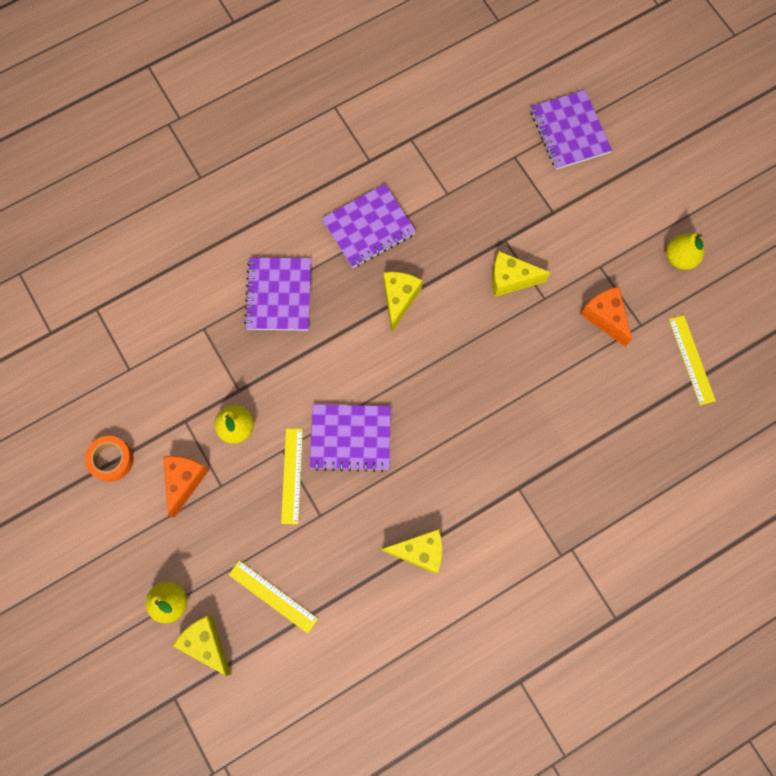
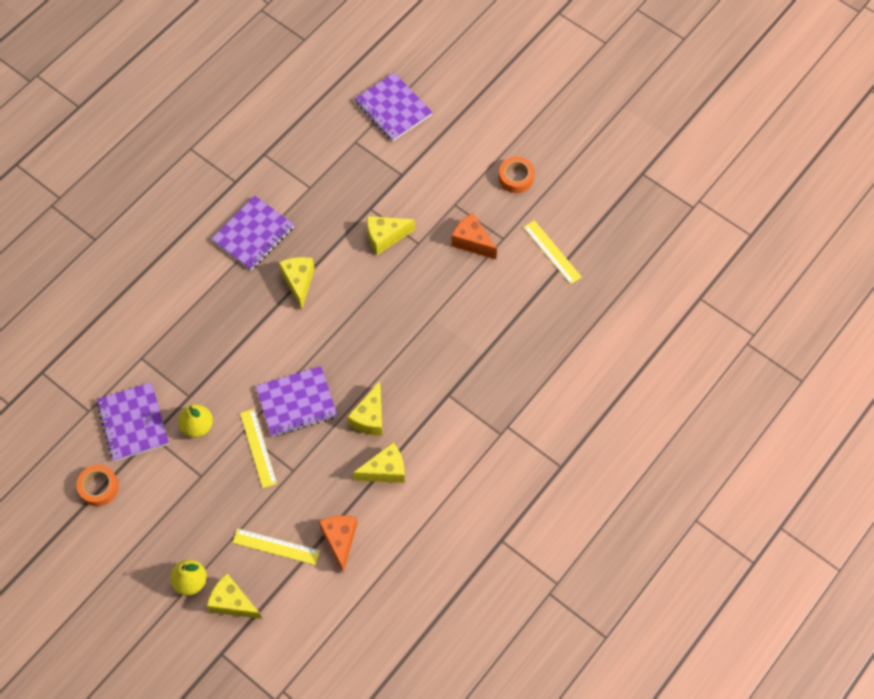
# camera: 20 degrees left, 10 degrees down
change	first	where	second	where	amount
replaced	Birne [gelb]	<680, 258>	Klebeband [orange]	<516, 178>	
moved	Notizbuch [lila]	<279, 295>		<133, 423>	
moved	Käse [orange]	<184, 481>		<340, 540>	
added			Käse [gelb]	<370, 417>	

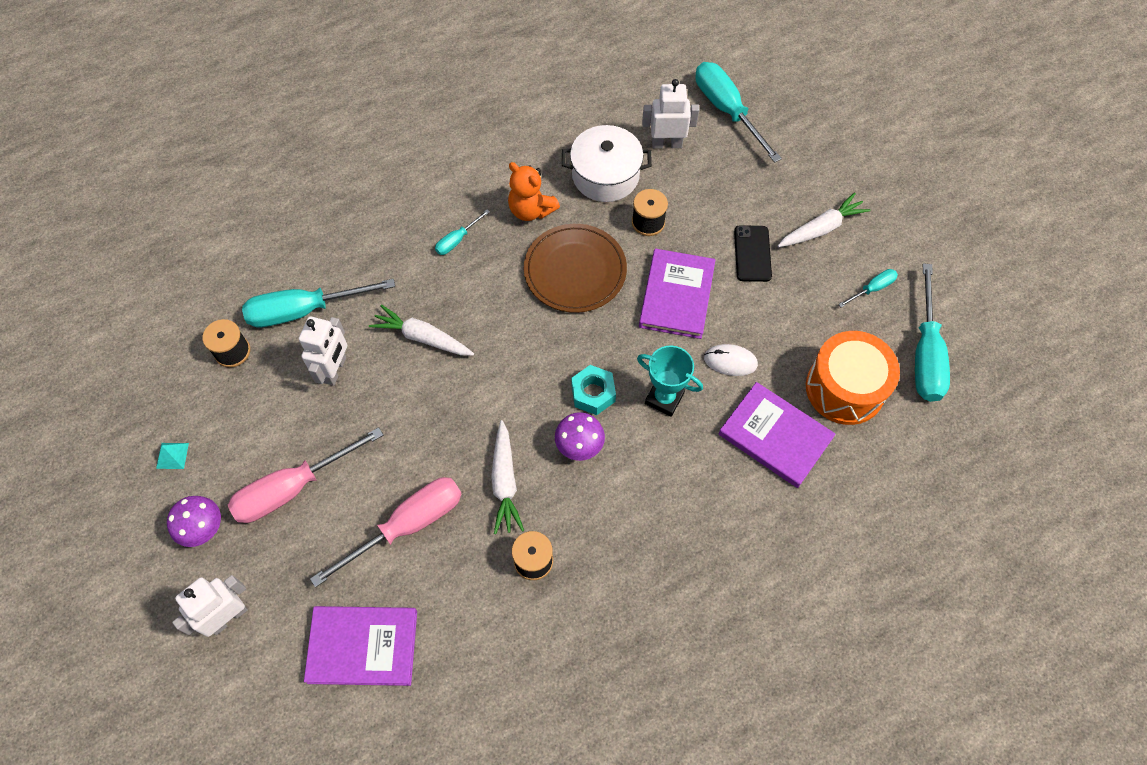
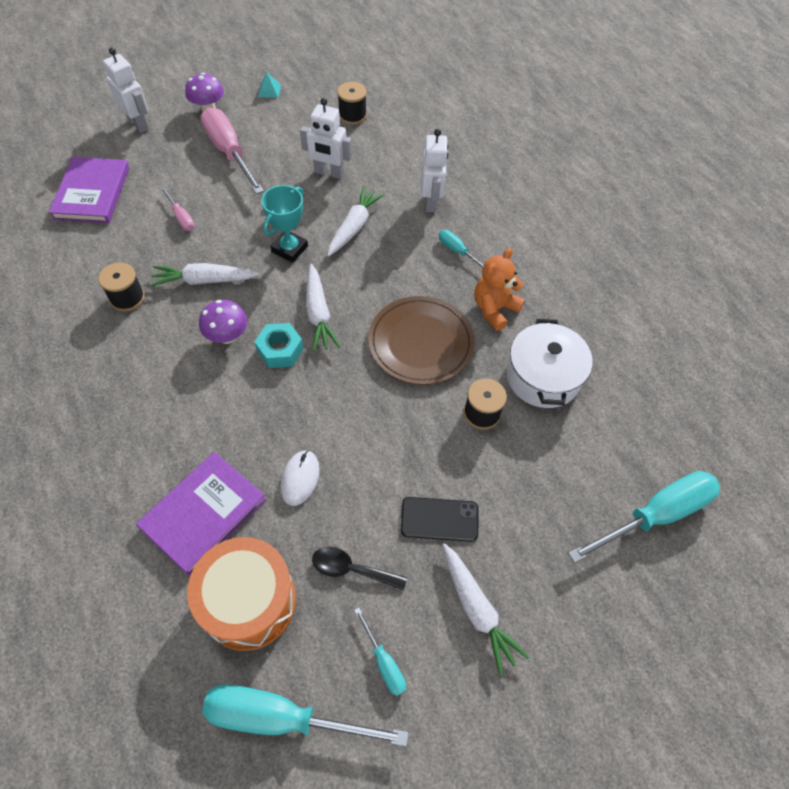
# camera: 90 degrees right, 5 degrees down
change	first	where	second	where	amount
moved	Roboter [weiß]	<666, 144>		<431, 202>	
removed	Buch [lila]	<676, 295>			
removed	Schraubenzieher [türkis]	<304, 310>			
moved	Pokal [türkis]	<664, 398>		<289, 249>	
resized	Schraubenzieher [rosa]	<407, 525>		<181, 217>	x0.48
added			Karotte [weiß]	<318, 314>	
added			Löffel [schwarz]	<352, 569>	

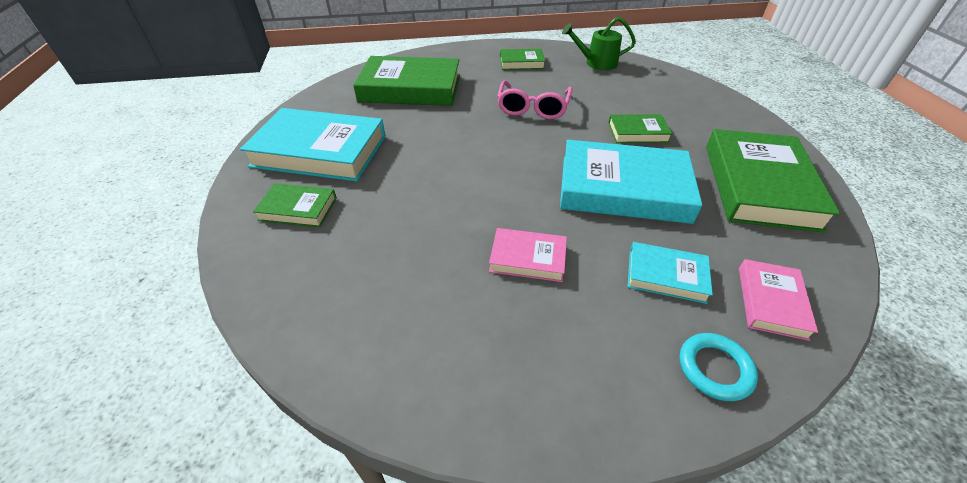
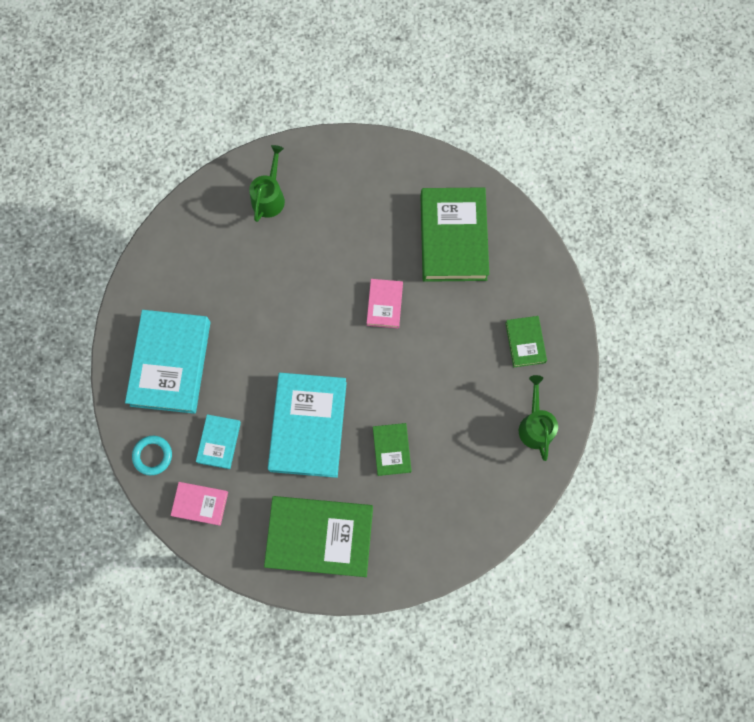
# camera: 85 degrees right, 30 degrees up
change	first	where	second	where	amount
removed	Brille [rosa]	<533, 108>			
moved	Buch [türkis]	<320, 151>		<170, 363>	
replaced	Buch [grün]	<298, 209>	Gießkanne [grün]	<269, 197>	
moved	Buch [rosa]	<528, 258>		<384, 304>	

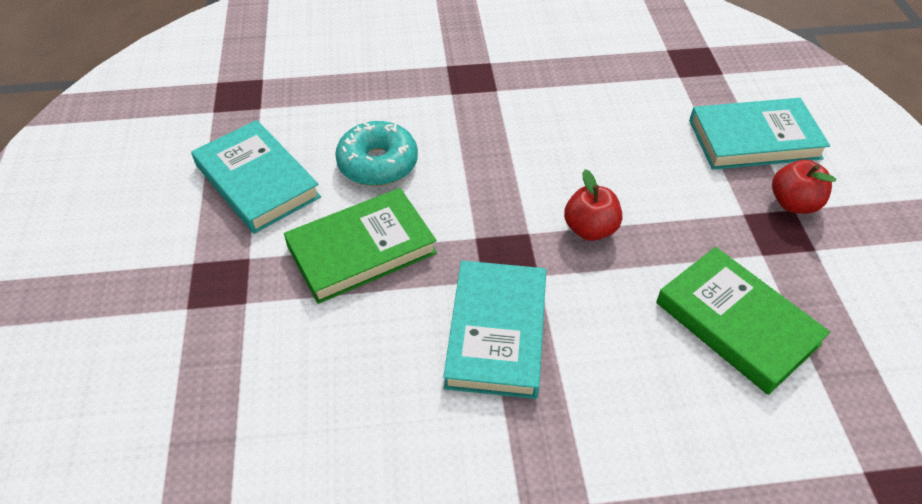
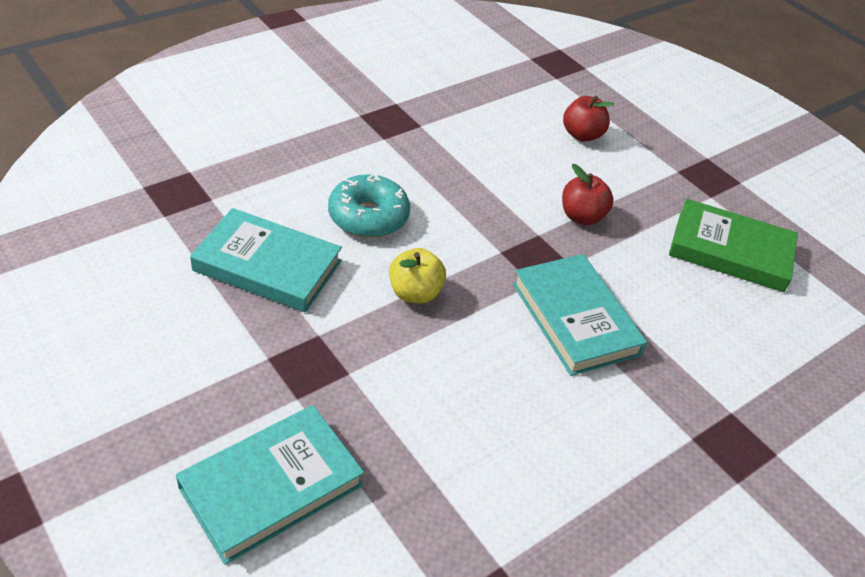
# camera: 35 degrees left, 5 degrees down
change	first	where	second	where	amount
moved	Buch [türkis]	<754, 139>		<271, 486>	
moved	Apfel [rot]	<793, 203>		<582, 135>	
replaced	Buch [grün]	<361, 250>	Apfel [gelb]	<415, 293>	

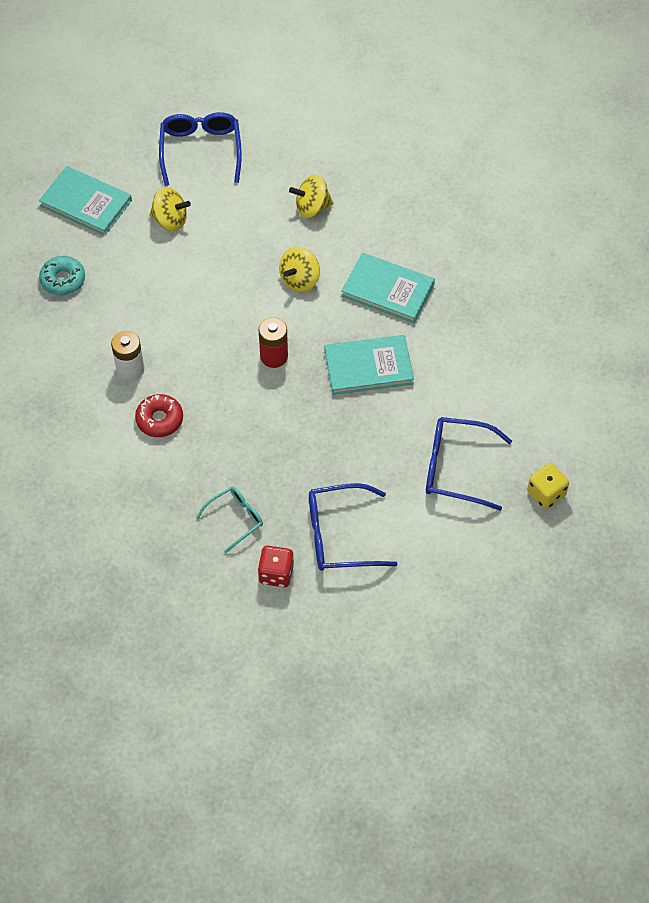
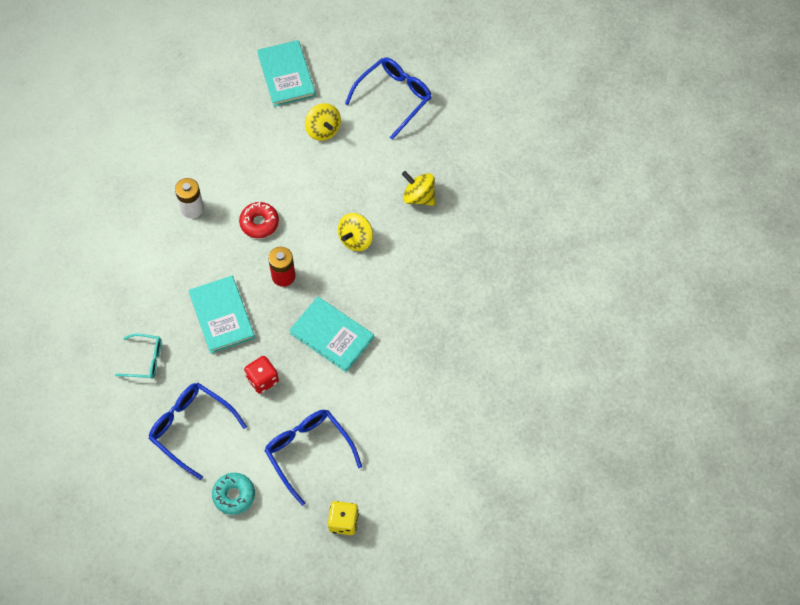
# camera: 45 degrees right, 5 degrees up
change	first	where	second	where	amount
turned	Kreisel [gelb]	<299, 280>		<356, 239>	45 degrees counterclockwise
moved	Buch [türkis]	<387, 290>		<222, 315>	
moved	Donut [türkis]	<63, 280>		<234, 495>	
moved	Donut [rot]	<159, 419>		<259, 223>	
moved	Spielwürfel [rot]	<276, 573>		<262, 379>	

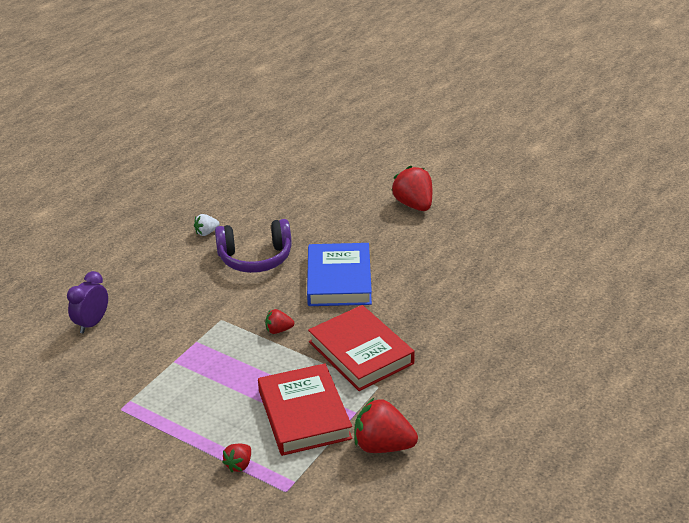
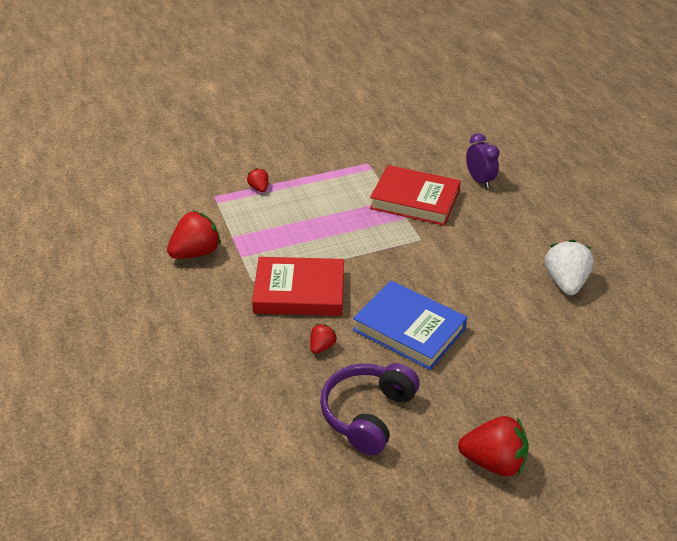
# camera: 125 degrees right, 5 degrees up
change	first	where	second	where	amount
resized	Erdbeere [weiß]	<206, 232>		<565, 282>	x1.93
moved	Kopfhörer [lila]	<255, 258>		<367, 414>	
moved	Erdbeere [rot]	<278, 330>		<322, 346>	
moved	Buch [rot]	<304, 414>		<415, 200>	

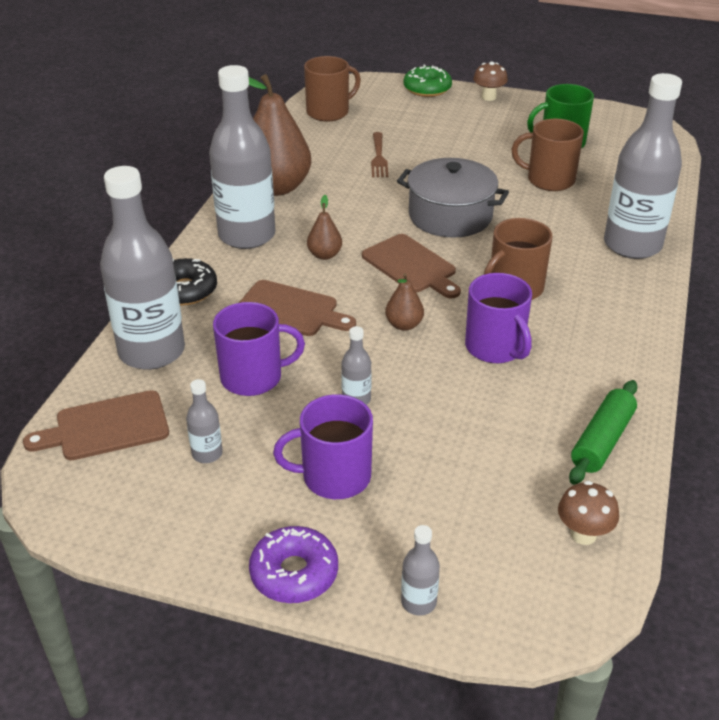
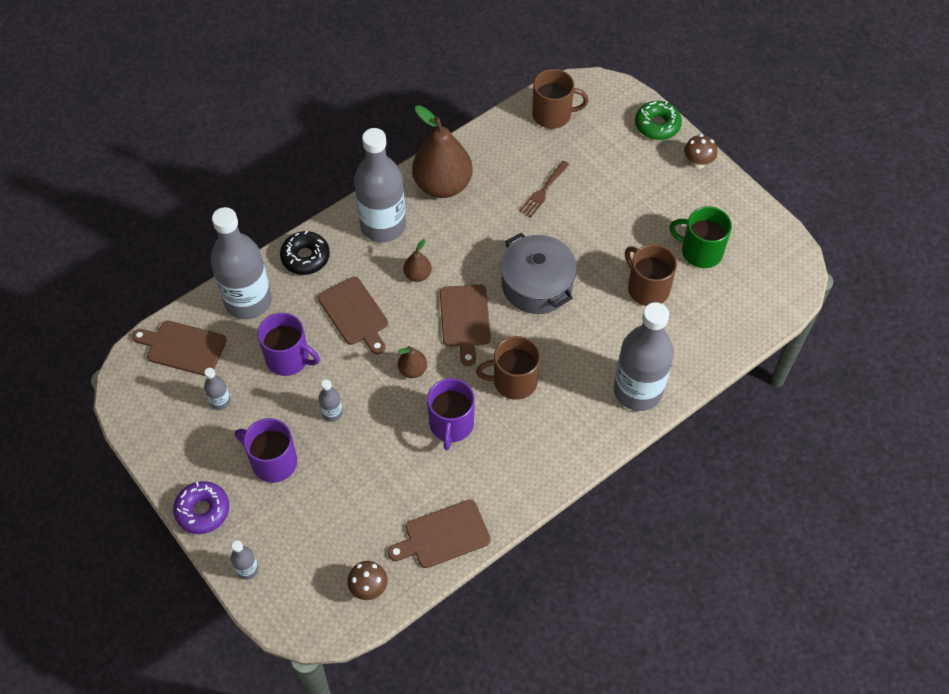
# camera: 35 degrees right, 20 degrees up
change	first	where	second	where	amount
replaced	Nudelholz [grün]	<602, 441>	Schneidebrett [braun]	<443, 535>	

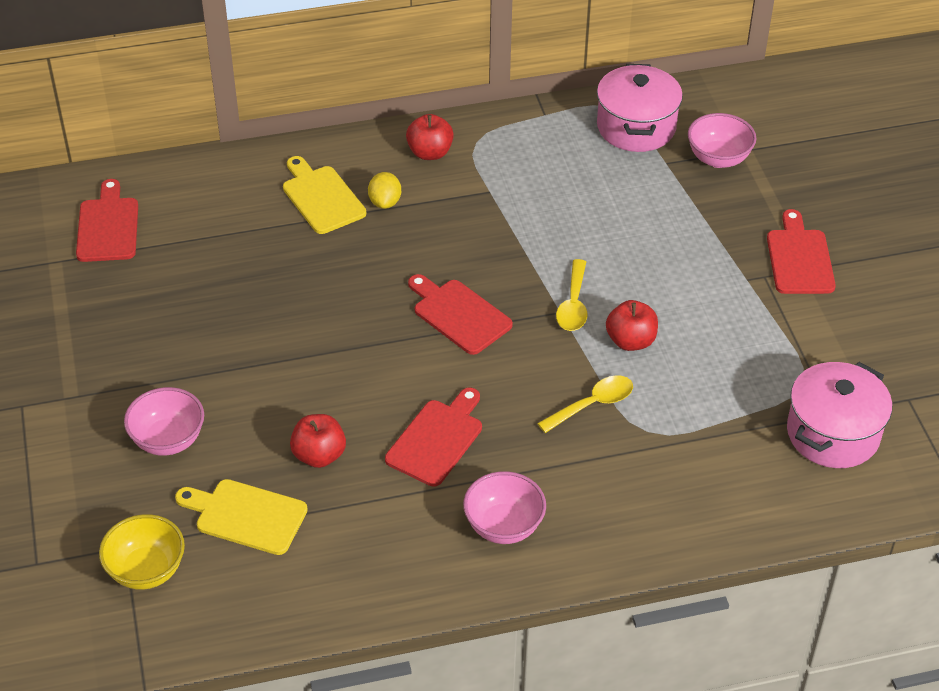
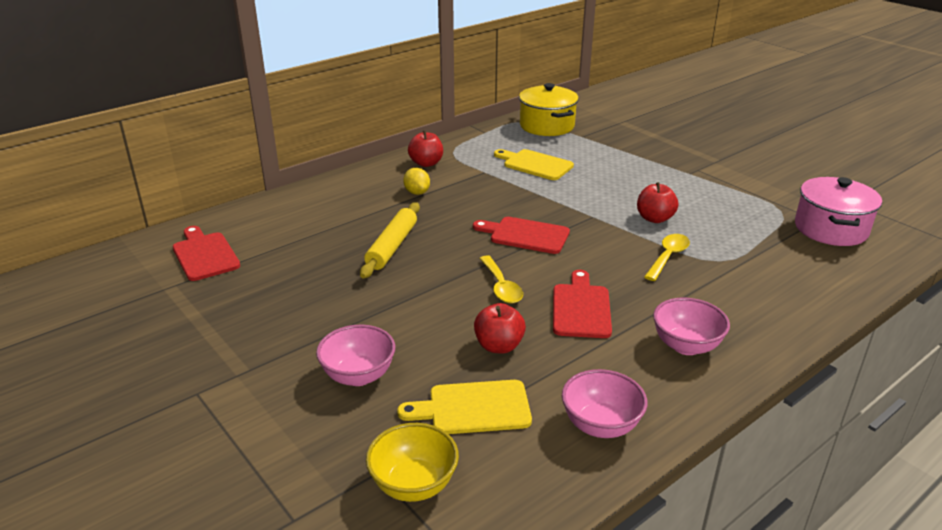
# camera: 25 degrees left, 15 degrees down
change	first	where	second	where	amount
recoloured	Kochtopf [rosa]	<636, 127>	Kochtopf [gelb]	<547, 126>	
moved	Schüssel [rosa]	<718, 158>		<600, 425>	
moved	Schneidebrett [gelb]	<321, 197>		<535, 164>	
removed	Schneidebrett [rot]	<799, 258>			
moved	Löffel [gelb]	<573, 305>		<501, 287>	
added			Nudelholz [gelb]	<392, 246>	

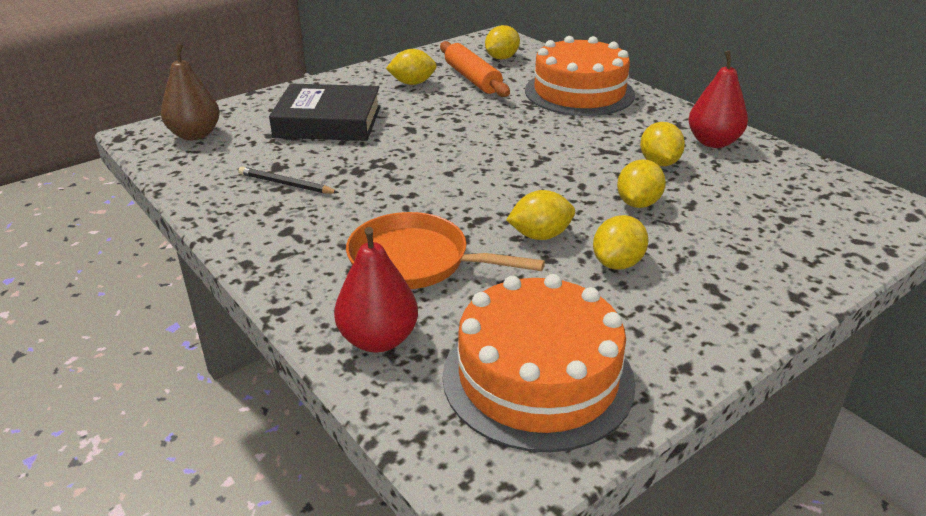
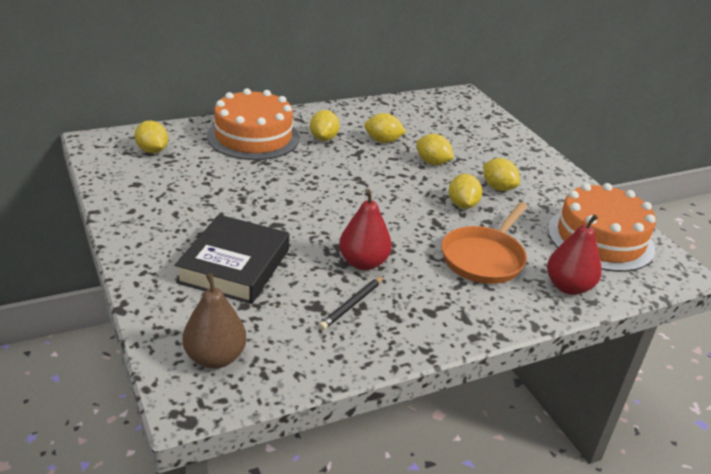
# camera: 80 degrees left, 0 degrees up
change	first	where	second	where	amount
removed	Nudelholz [orange]	<472, 79>			
moved	Zitrone [gelb]	<412, 83>		<323, 138>	
moved	Birne [rot]	<713, 142>		<363, 263>	

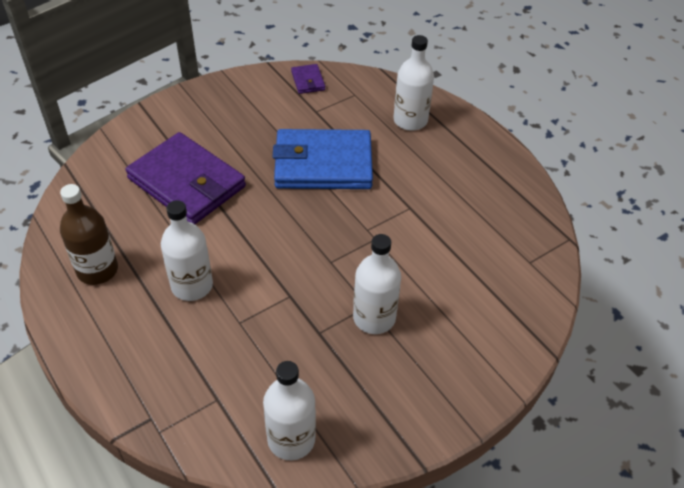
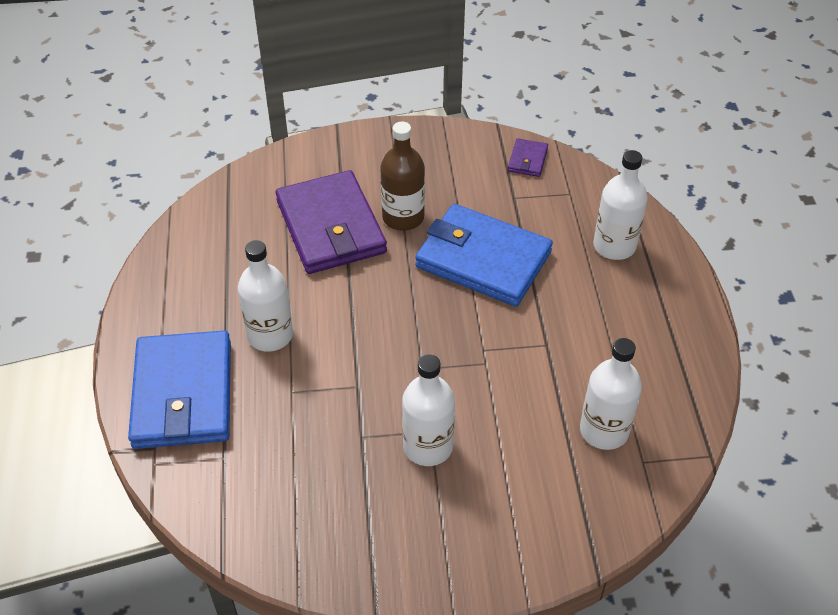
# camera: 30 degrees right, 0 degrees up
change	first	where	second	where	amount
moved	Flasche [braun]	<97, 270>		<403, 217>	
moved	Flasche [weiß]	<291, 439>		<604, 430>	
added			Geldbörse [blau]	<183, 394>	

